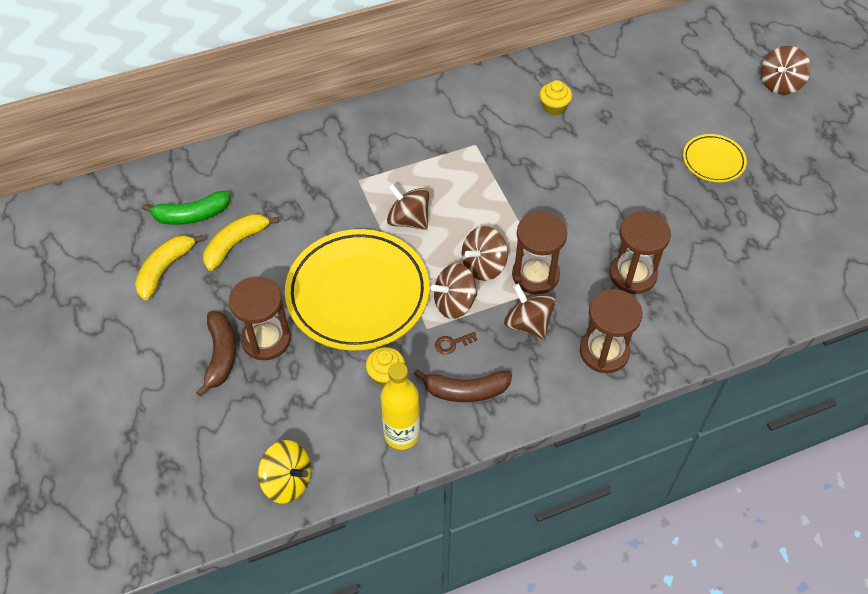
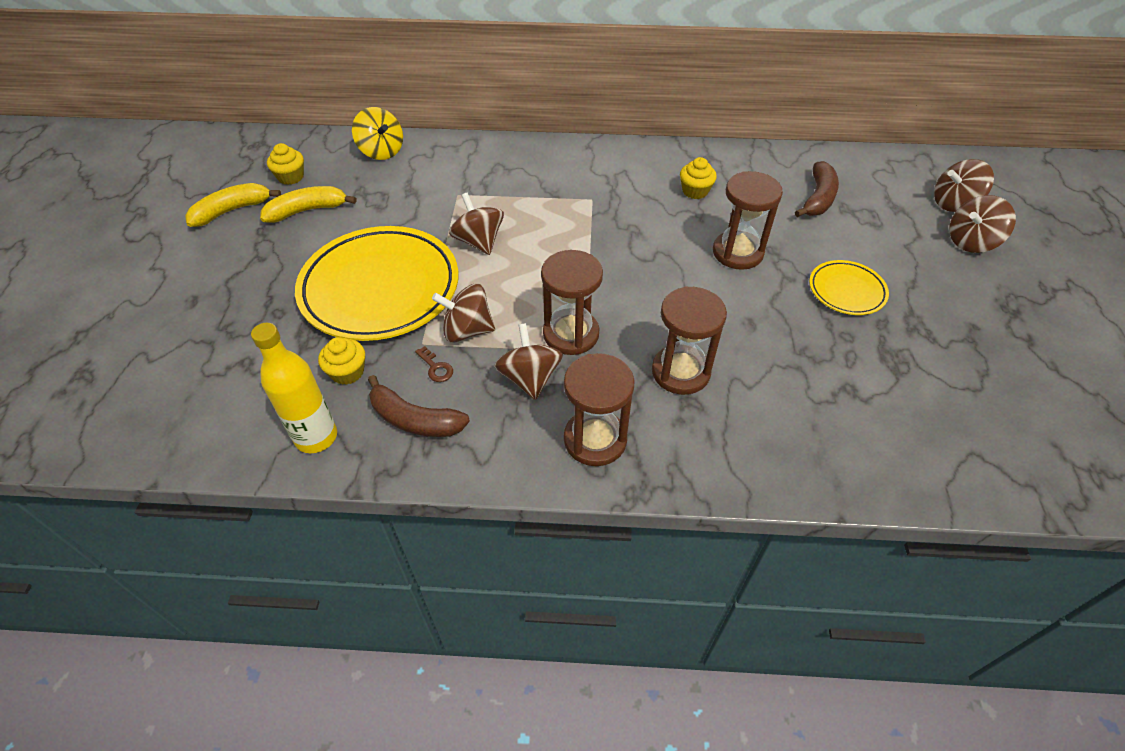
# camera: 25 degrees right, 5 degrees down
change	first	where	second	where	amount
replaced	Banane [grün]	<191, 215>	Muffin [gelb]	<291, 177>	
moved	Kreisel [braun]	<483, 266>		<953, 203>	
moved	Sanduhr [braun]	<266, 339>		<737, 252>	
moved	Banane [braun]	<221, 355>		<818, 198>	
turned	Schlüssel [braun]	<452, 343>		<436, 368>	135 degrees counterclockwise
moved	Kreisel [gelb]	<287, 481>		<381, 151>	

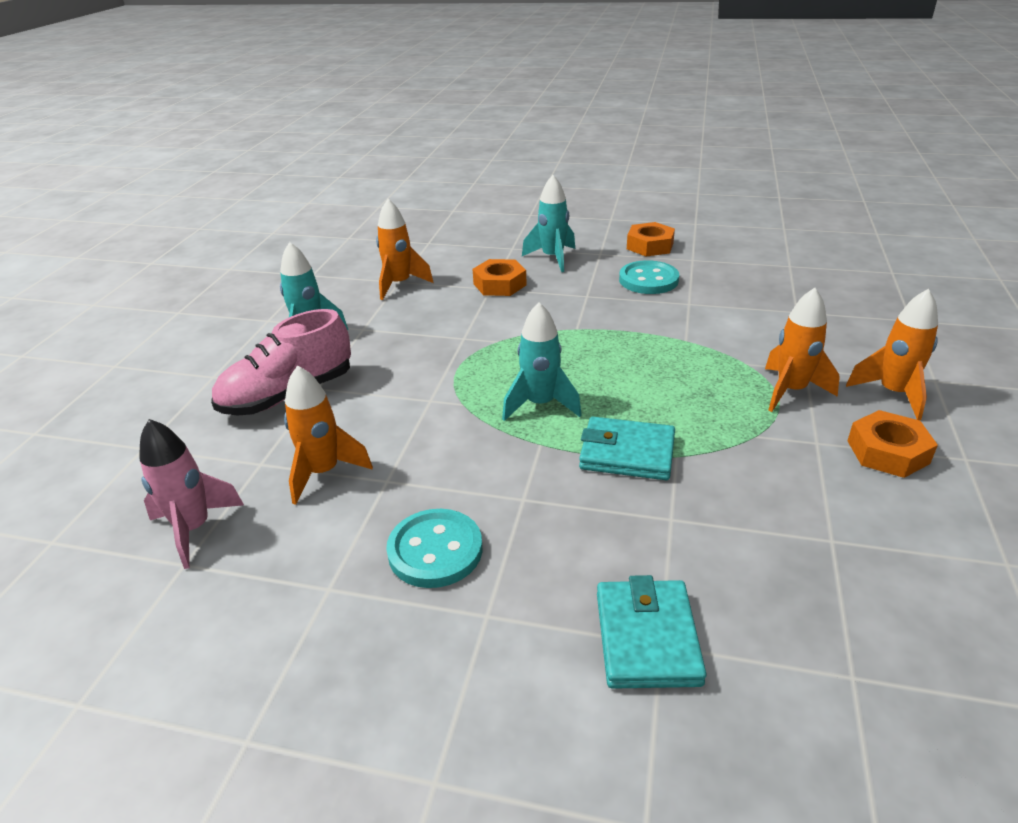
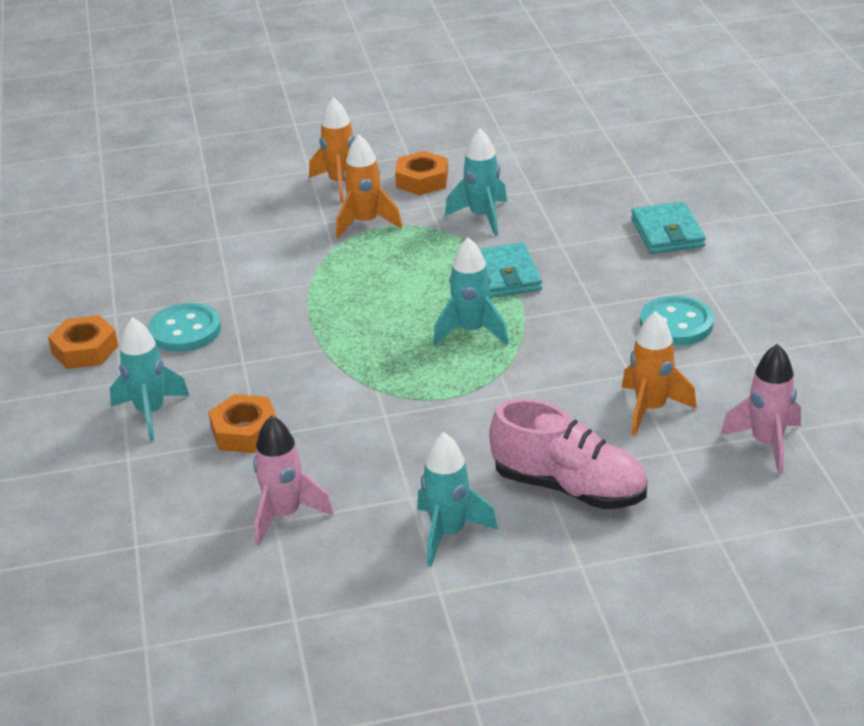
# camera: 115 degrees left, 0 degrees up
change	first	where	second	where	amount
recoloured	Rakete [orange]	<399, 284>	Rakete [rosa]	<285, 515>	
turned	Geldbörse [türkis]	<647, 638>		<667, 233>	75 degrees counterclockwise
added			Rakete [türkis]	<482, 217>	

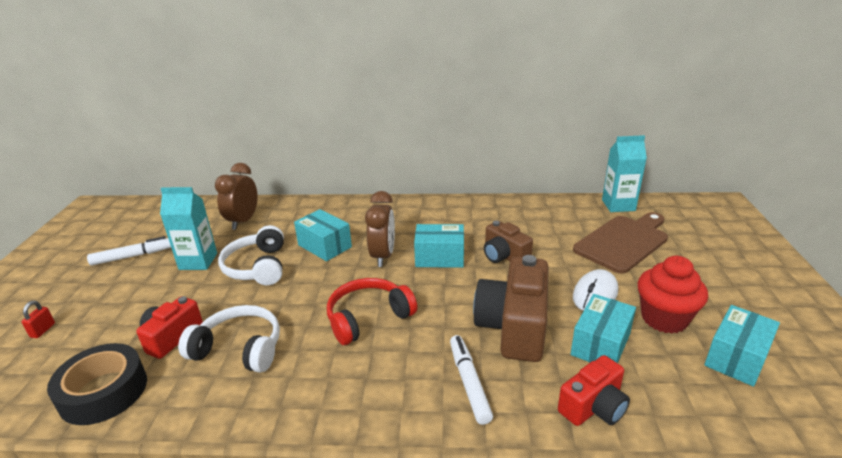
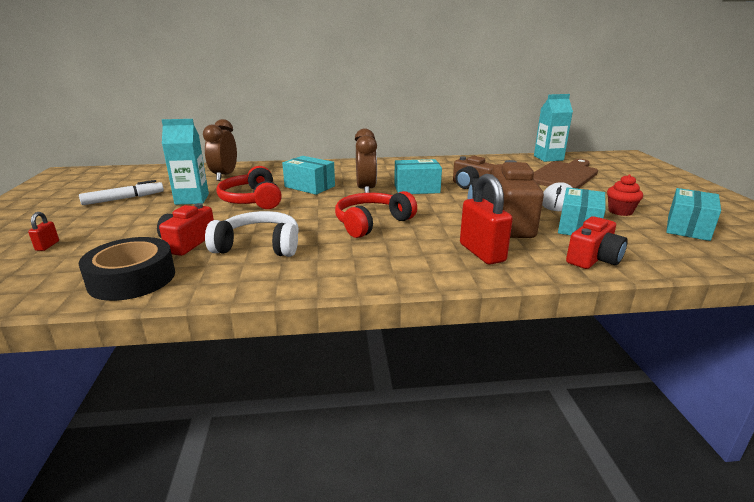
# camera: 10 degrees left, 5 degrees down
change	first	where	second	where	amount
recoloured	Kopfhörer [weiß]	<257, 267>	Kopfhörer [rot]	<252, 200>	
resized	Muffin [rot]	<664, 318>		<620, 211>	x0.61
replaced	Filzstift [weiß]	<469, 383>	Vorhängeschloss [rot]	<482, 253>	

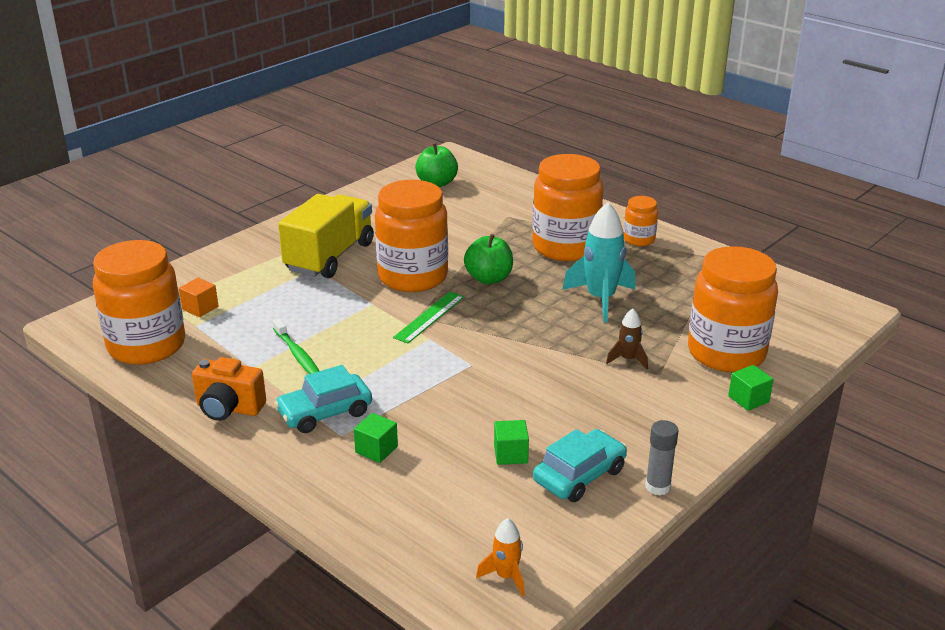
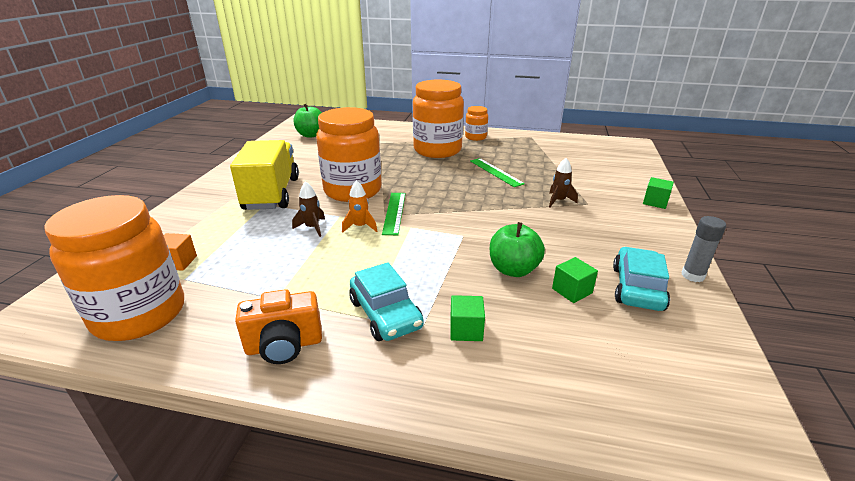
# camera: 30 degrees left, 0 degrees up
change	first	where	second	where	amount
replaced	Rakete [türkis]	<600, 299>	Lineal [grün]	<495, 172>	
moved	Apfel [grün]	<489, 278>		<513, 270>	
removed	Einmachglas [orange]	<726, 353>			
removed	Zahnbürste [grün]	<298, 355>			
turned	Auto [türkis]	<325, 412>		<385, 314>	60 degrees counterclockwise
moved	Rakete [orange]	<506, 576>		<360, 227>	
added			Rakete [braun]	<312, 228>	

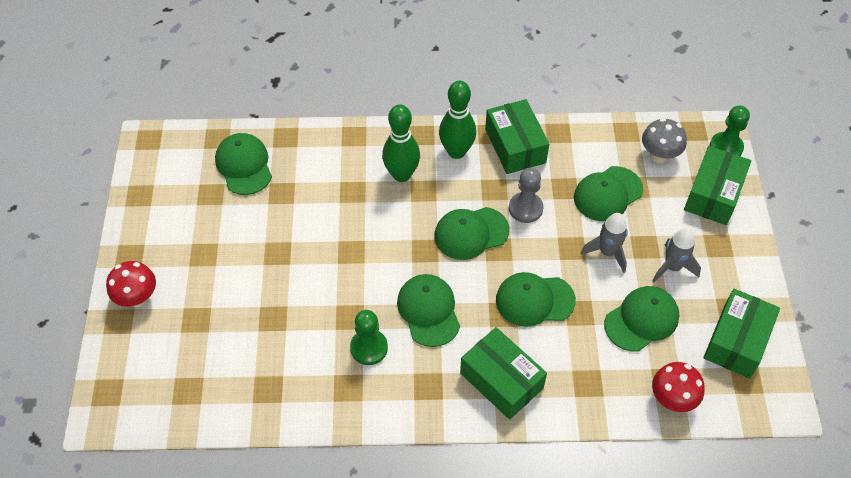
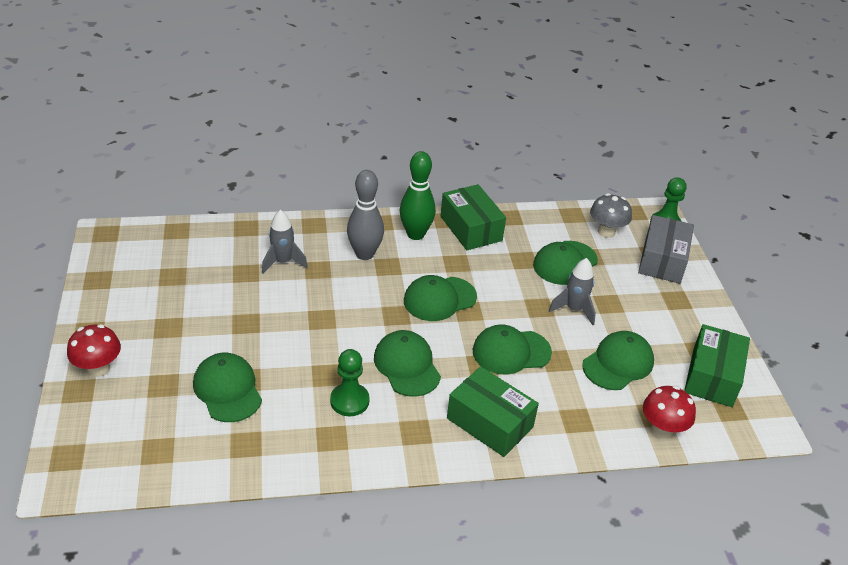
# camera: 10 degrees left, 15 degrees down
change	first	where	second	where	amount
recoloured	Bowlingkegel [grün]	<401, 174>	Bowlingkegel [grau]	<364, 254>	
moved	Kappe [grün]	<244, 165>		<227, 390>	
recoloured	Schachtel [grün]	<713, 194>	Schachtel [grau]	<662, 260>	
removed	Bauer [grau]	<525, 208>			
moved	Rakete [grau]	<672, 267>		<283, 262>	

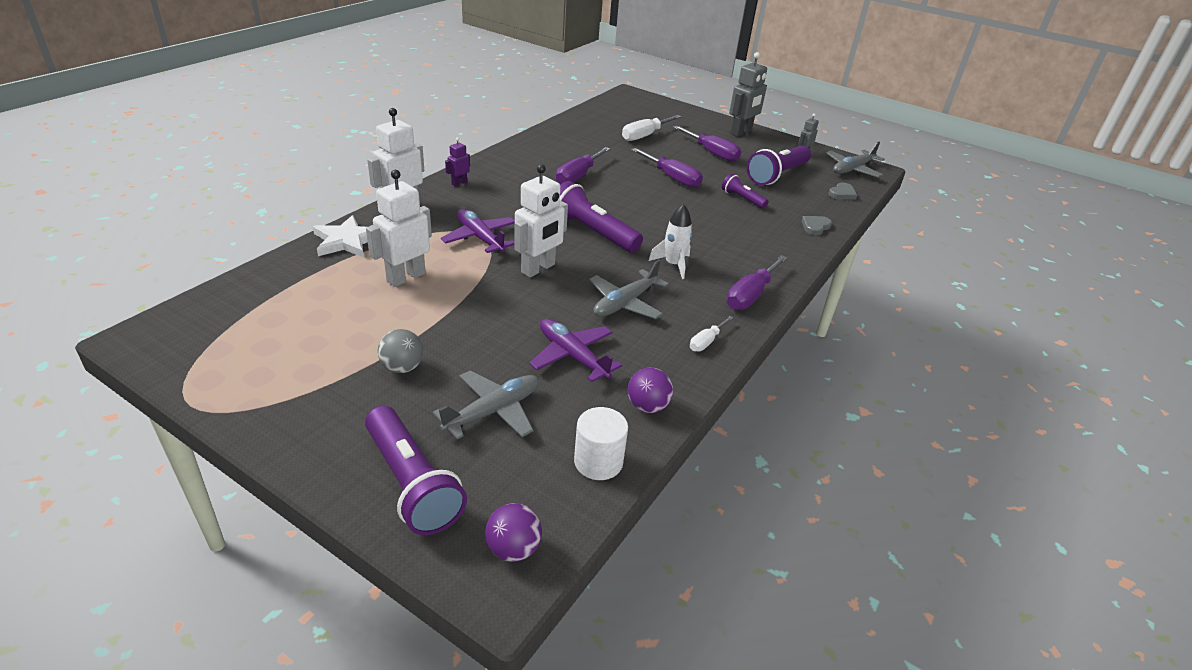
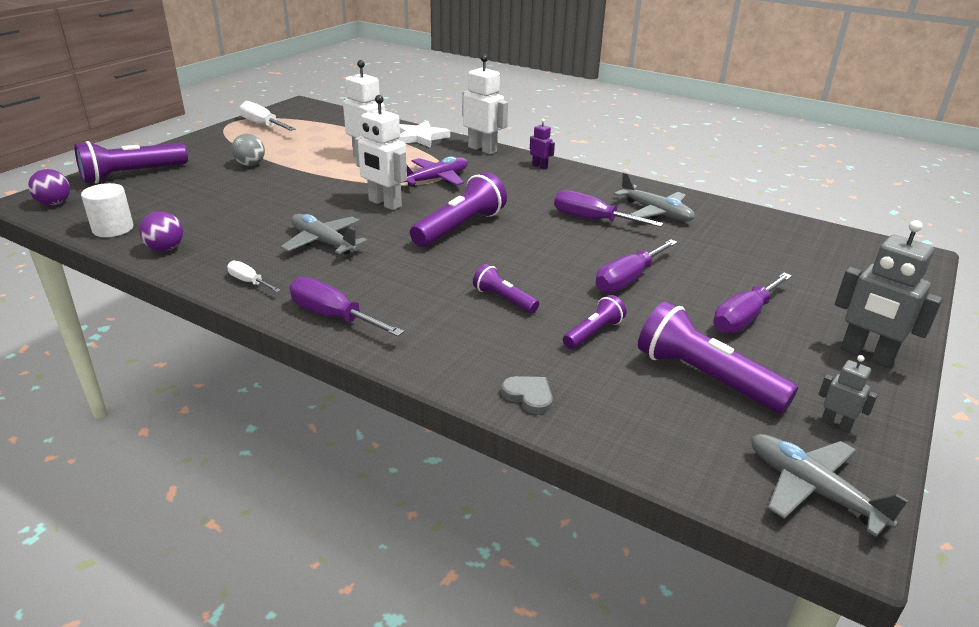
# camera: 90 degrees right, 5 degrees down
change	first	where	second	where	amount
moved	Schraubenzieher [weiß]	<644, 136>		<263, 125>	
removed	Herz [grau]	<842, 194>			
removed	Rakete [weiß]	<673, 265>			
removed	Flugzeug [lila]	<572, 356>			
moved	Flugzeug [grau]	<493, 411>		<655, 212>	
added			Taschenlampe [lila]	<504, 299>	

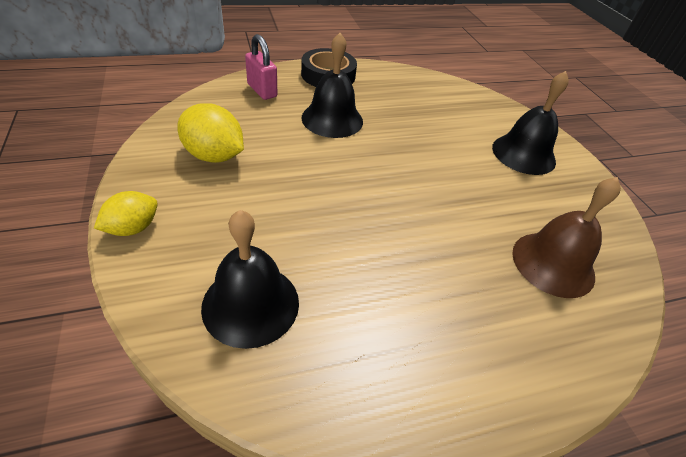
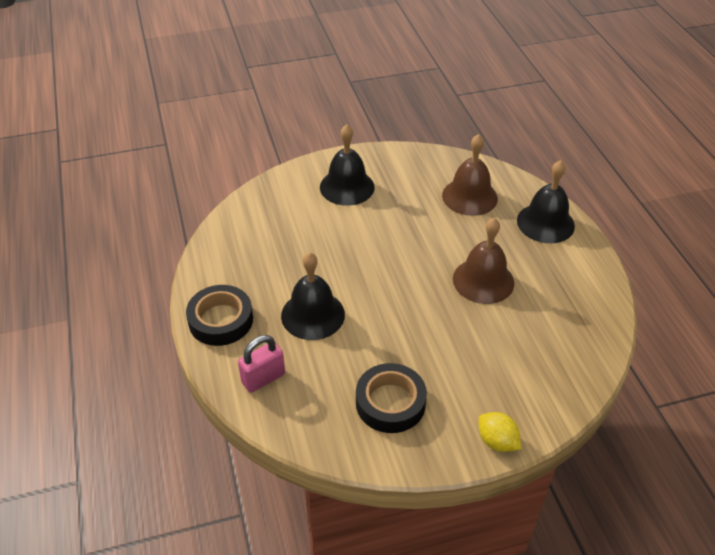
# camera: 85 degrees left, 0 degrees up
change	first	where	second	where	amount
replaced	Zitrone [gelb]	<214, 156>	Klebeband [schwarz]	<390, 403>	
moved	Glocke [schwarz]	<251, 304>		<545, 223>	
added			Glocke [braun]	<483, 280>	

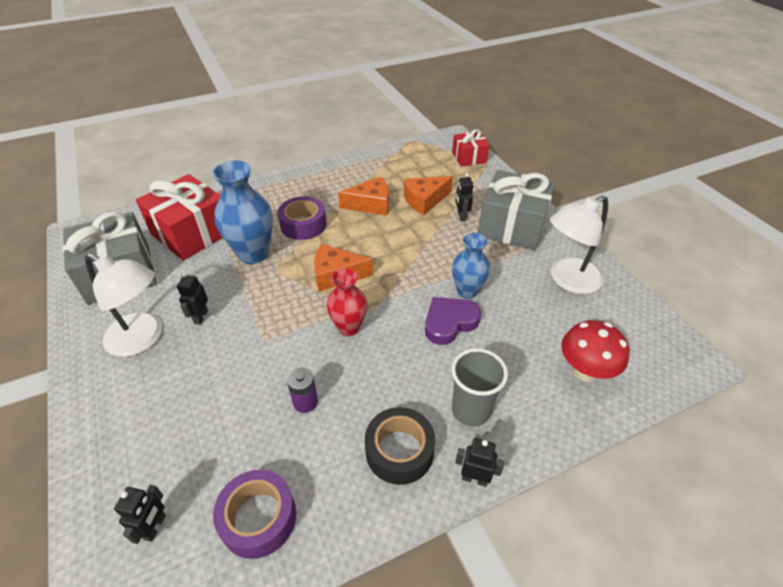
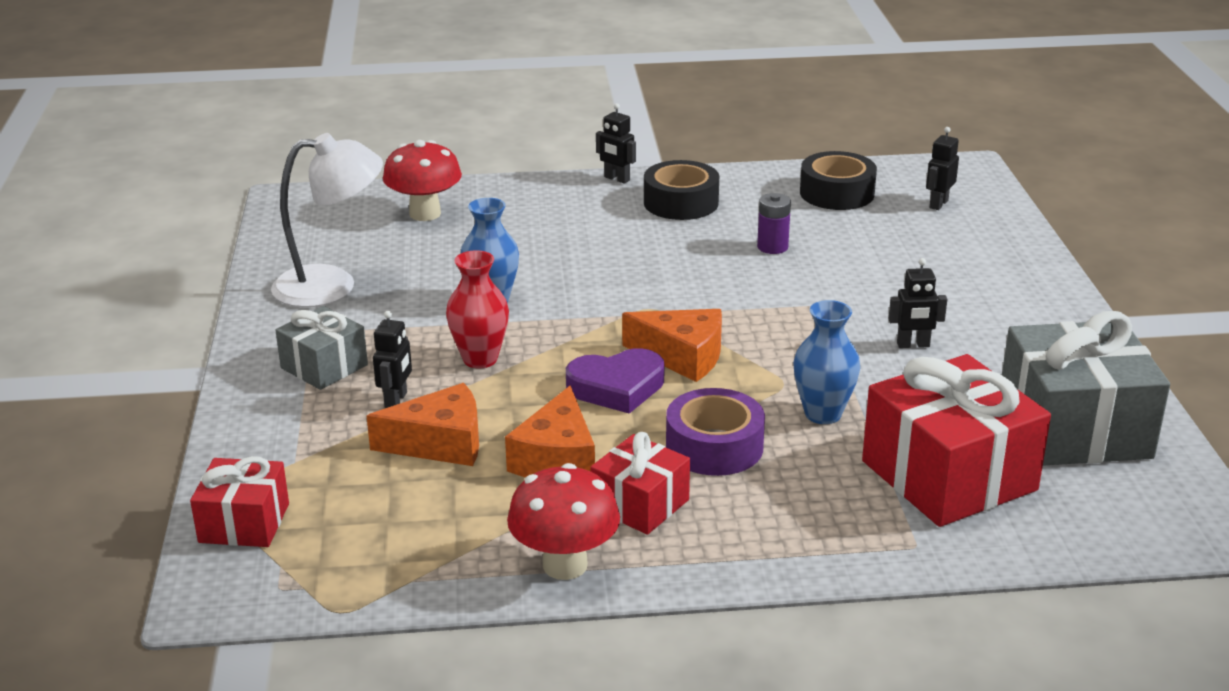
# camera: 160 degrees left, 15 degrees down
change	first	where	second	where	amount
resized	Vase [blau]	<253, 254>		<823, 414>	x0.64
resized	Geschenk [grau]	<512, 226>		<324, 366>	x0.55
turned	Käse [orange]	<371, 204>		<557, 458>	90 degrees counterclockwise
removed	Lampe [weiß]	<143, 339>			
moved	Vase [rot]	<349, 327>		<480, 359>	
turned	Roboter [schwarz]	<200, 317>		<913, 345>	60 degrees clockwise
moved	Herz [lila]	<449, 322>		<617, 387>	
removed	Becher [grau]	<471, 410>			
recoloured	Klebeband [lila]	<258, 518>	Klebeband [schwarz]	<837, 193>	
added			Geschenk [rot]	<640, 504>	
added			Pilz [rot]	<565, 565>	

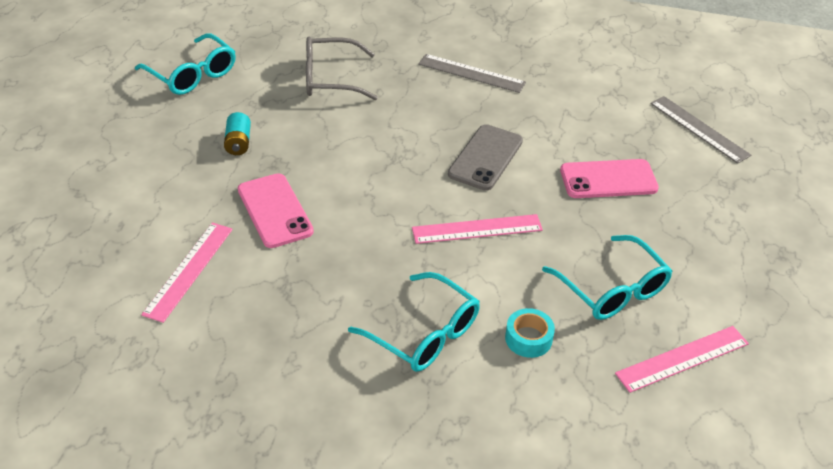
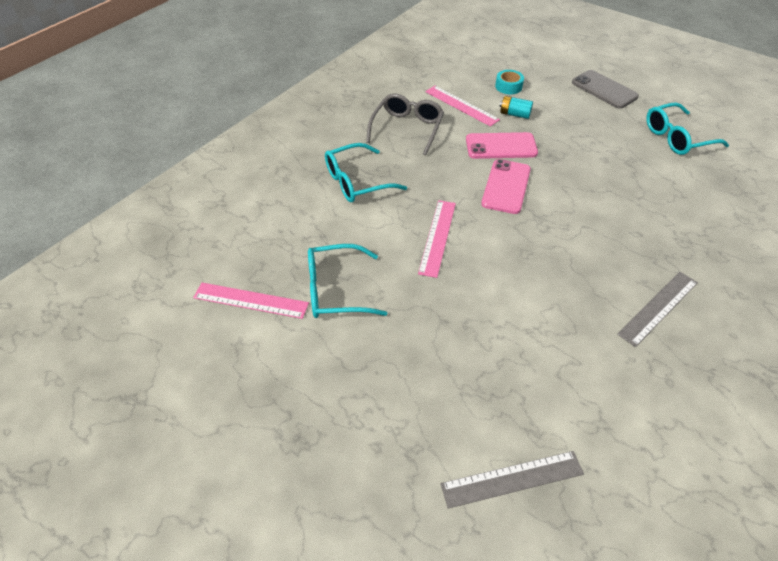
# camera: 115 degrees right, 5 degrees up
change	first	where	second	where	amount
moved	Brille [grau]	<330, 78>		<407, 128>	
moved	Batterie [türkis]	<238, 143>		<514, 114>	
moved	Handy [grau]	<485, 158>		<604, 90>	
moved	Handy [rosa]	<608, 179>		<506, 186>	
moved	Klebeband [türkis]	<528, 338>		<508, 86>	
turned	Lineal [rosa]	<682, 358>		<251, 300>	75 degrees counterclockwise

